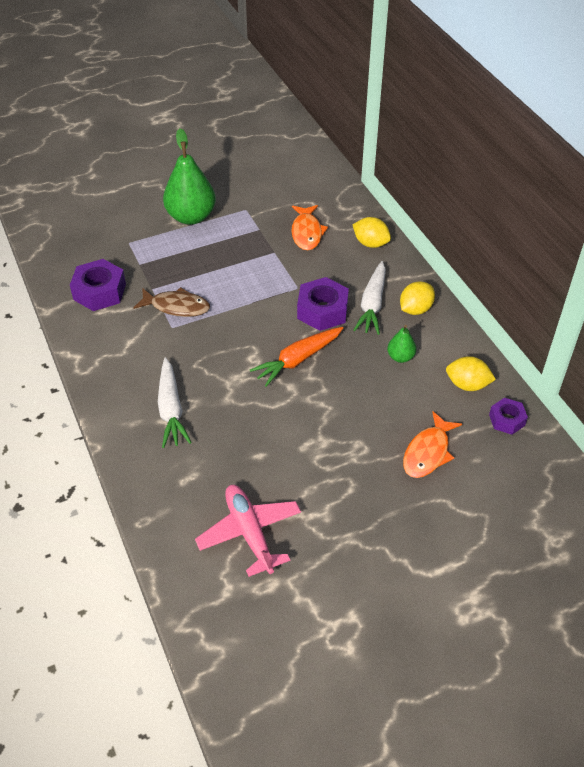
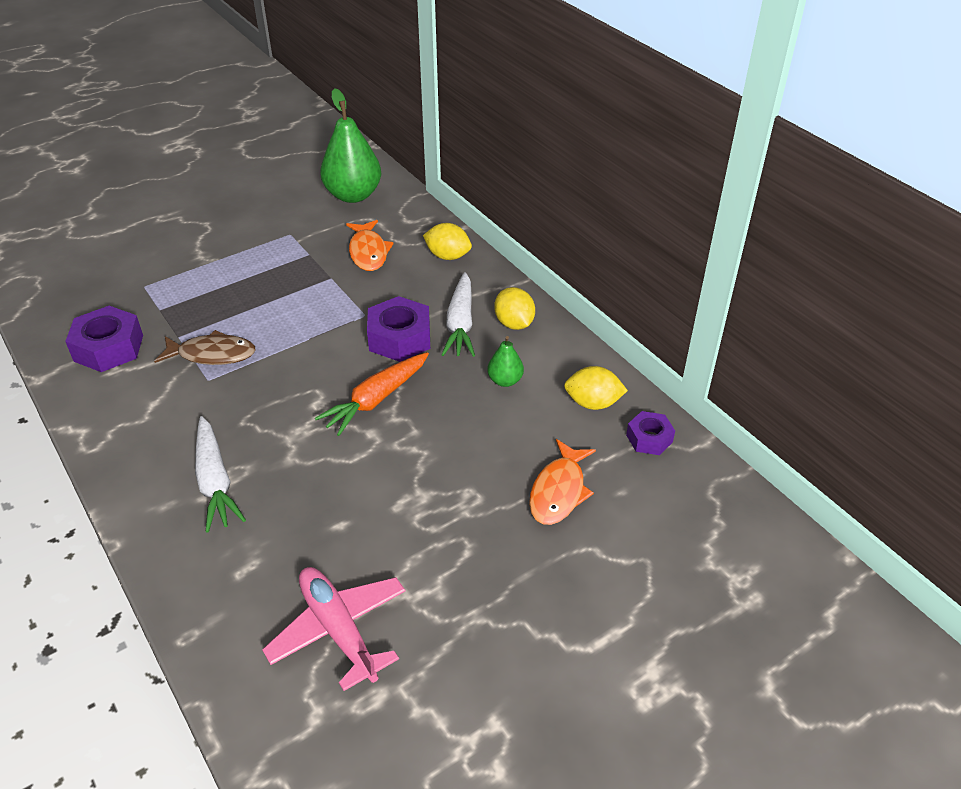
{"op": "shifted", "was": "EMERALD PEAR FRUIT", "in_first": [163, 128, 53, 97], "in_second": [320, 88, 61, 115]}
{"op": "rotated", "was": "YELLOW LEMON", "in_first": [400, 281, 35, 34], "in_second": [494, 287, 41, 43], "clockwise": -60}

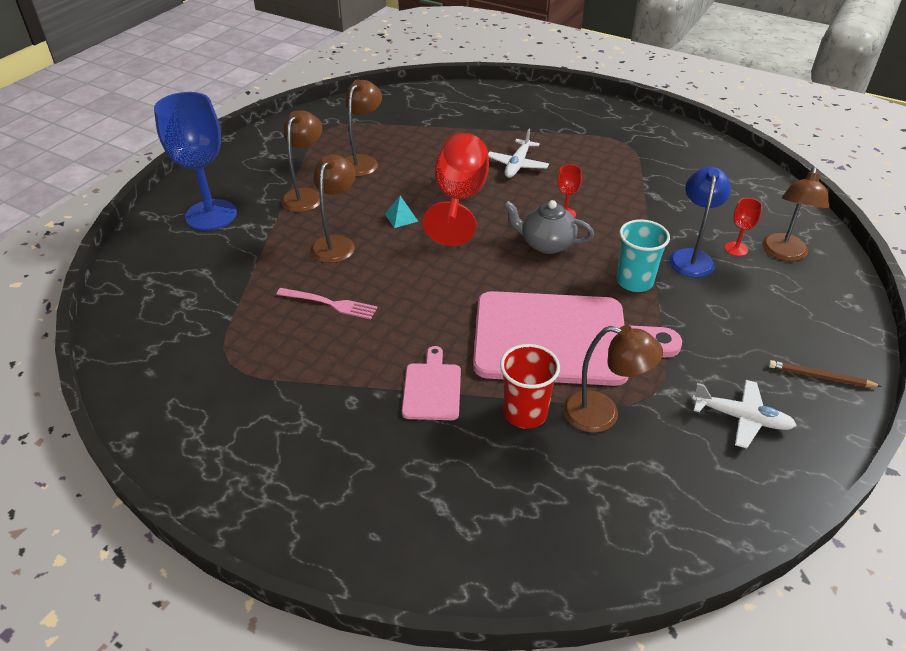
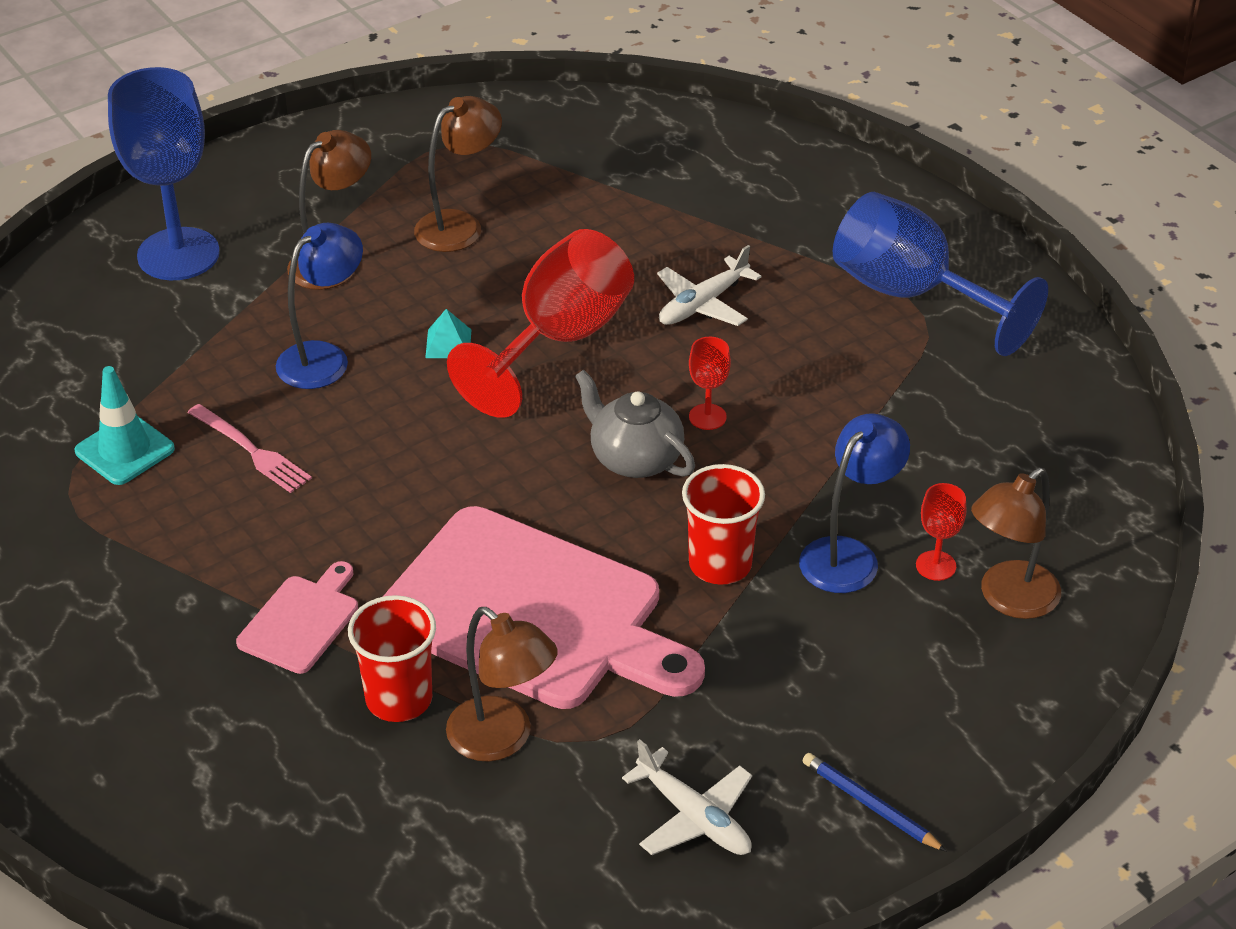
{"op": "repainted", "was": "RUSSET DESK LAMP", "now": "ROYAL BLUE DESK LAMP", "in_first": [310, 154, 46, 109], "in_second": [276, 223, 87, 166]}
{"op": "repainted", "was": "TEAL TUMBLER", "now": "CRIMSON TUMBLER", "in_first": [616, 219, 54, 73], "in_second": [682, 464, 83, 121]}
{"op": "repainted", "was": "RUSSET WOODEN PENCIL", "now": "ROYAL BLUE WOODEN PENCIL", "in_first": [768, 360, 114, 27], "in_second": [802, 753, 145, 99]}
{"op": "new", "now": "TEAL ROAD CONE", "in_second": [74, 366, 101, 119]}
{"op": "new", "now": "ROYAL BLUE CHALICE", "in_second": [833, 192, 215, 164]}

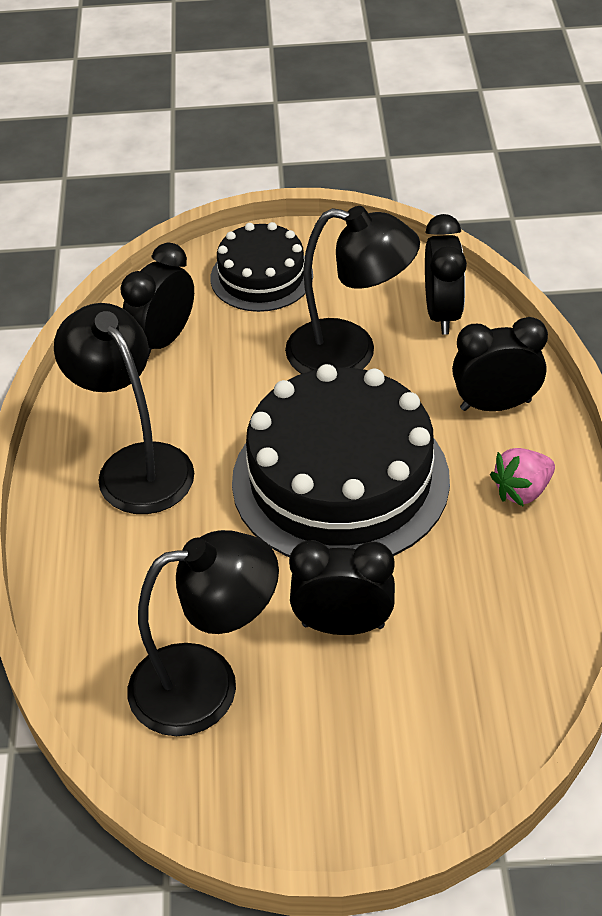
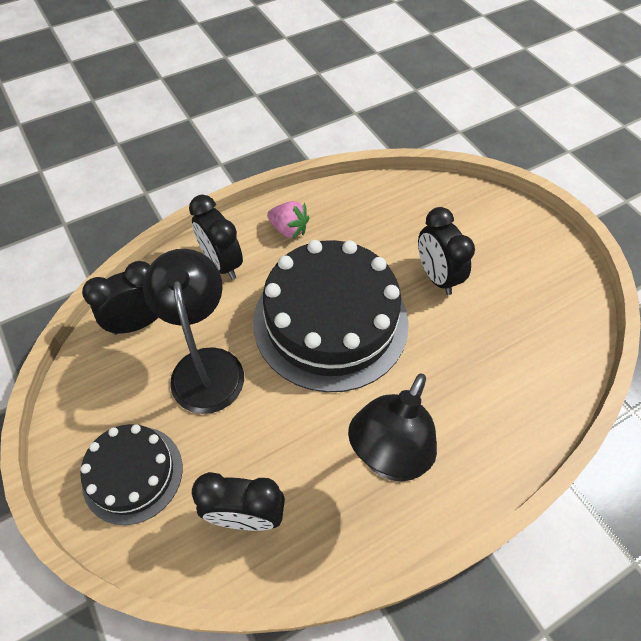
{"op": "gone", "was": "JET-BLACK DESK LAMP", "in_first": [127, 530, 152, 206]}

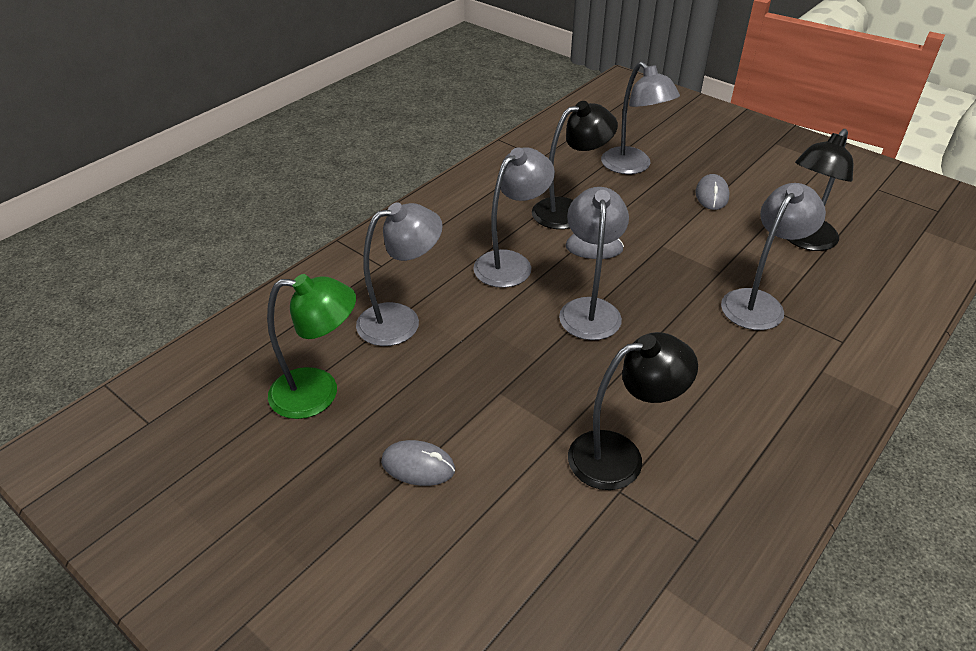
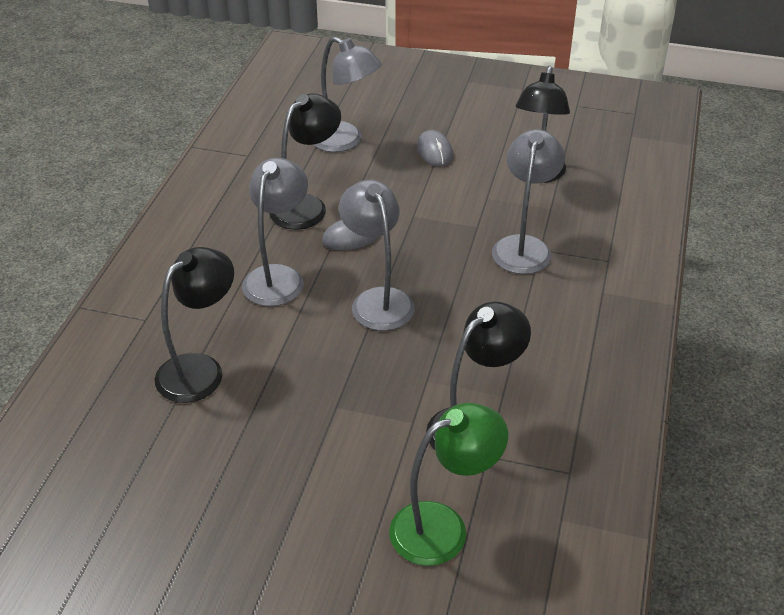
{"op": "shifted", "was": "EMERALD DESK LAMP", "in_first": [267, 274, 89, 145], "in_second": [389, 403, 119, 163]}
{"op": "repainted", "was": "GRAY DESK LAMP", "now": "JET-BLACK DESK LAMP", "in_first": [356, 203, 87, 143], "in_second": [155, 247, 79, 156]}
{"op": "gone", "was": "GRAY PC MOUSE", "in_first": [381, 440, 74, 46]}

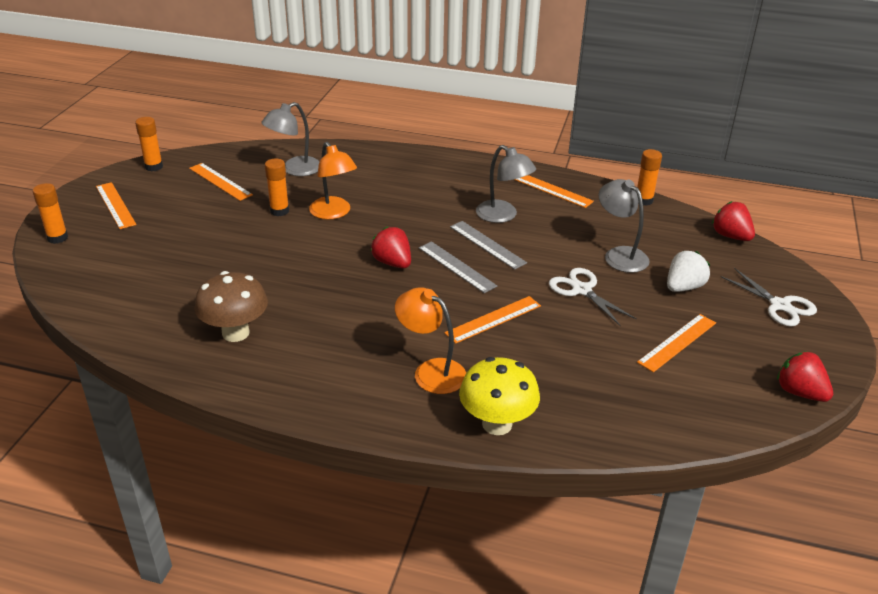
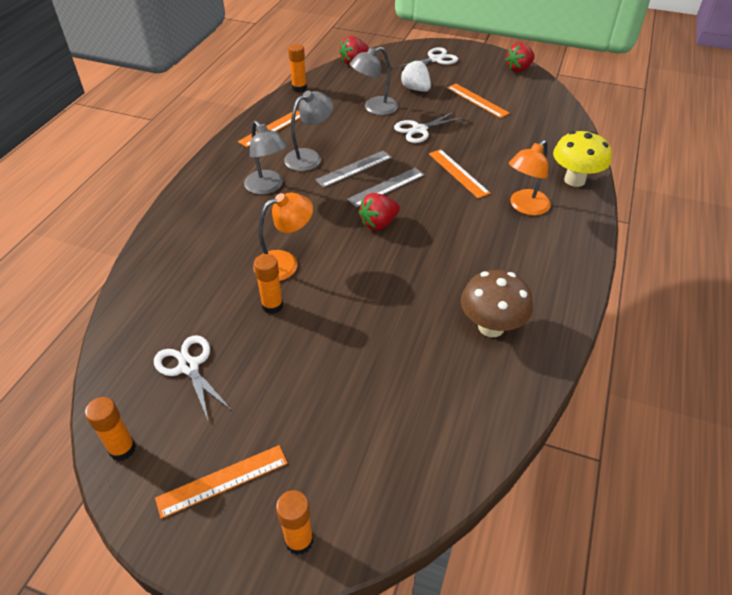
{"op": "swapped", "was": "ORANGE-COLOURED MEASURING STICK", "now": "PURE WHITE PAIR OF SCISSORS", "in_first": [189, 163, 64, 38], "in_second": [154, 335, 77, 87]}
{"op": "shifted", "was": "GRAY DESK LAMP", "in_first": [261, 102, 59, 74], "in_second": [244, 121, 43, 73]}

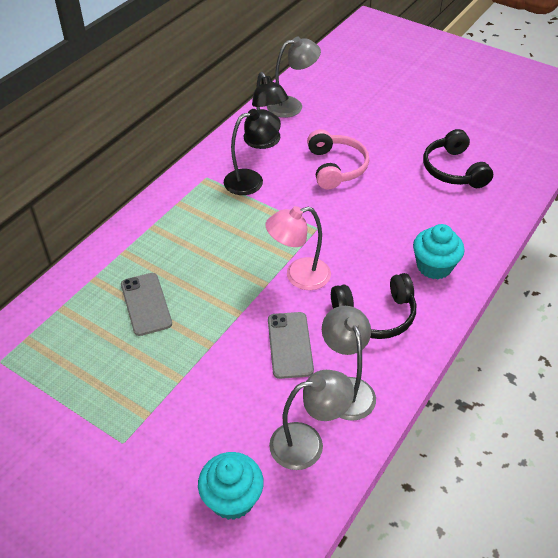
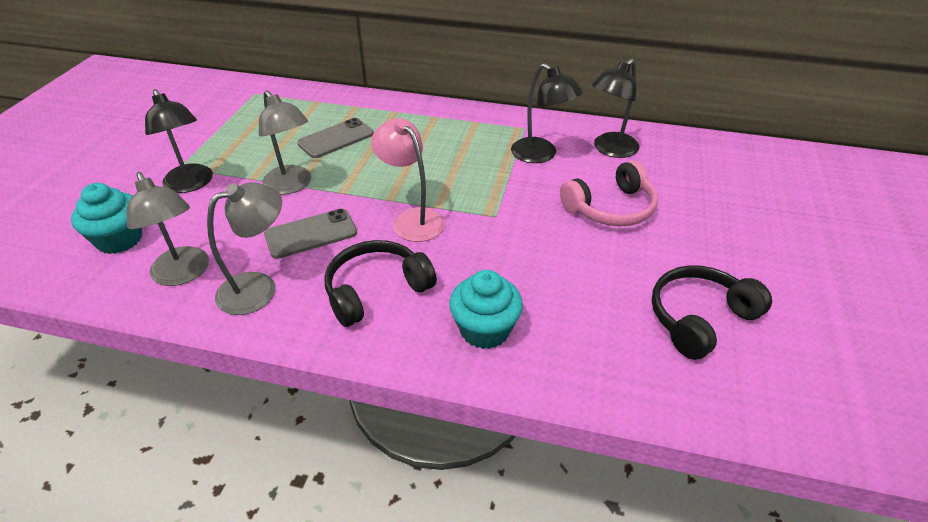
{"op": "shifted", "was": "GRAY DESK LAMP", "in_first": [267, 37, 54, 81], "in_second": [259, 90, 52, 104]}
{"op": "rotated", "was": "JET-BLACK HEADSET", "in_first": [331, 273, 85, 66], "in_second": [324, 240, 113, 87], "clockwise": 90}
{"op": "new", "now": "JET-BLACK DESK LAMP", "in_second": [145, 89, 68, 104]}

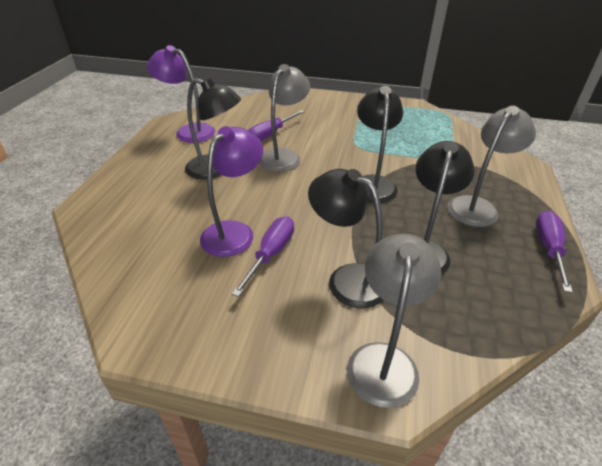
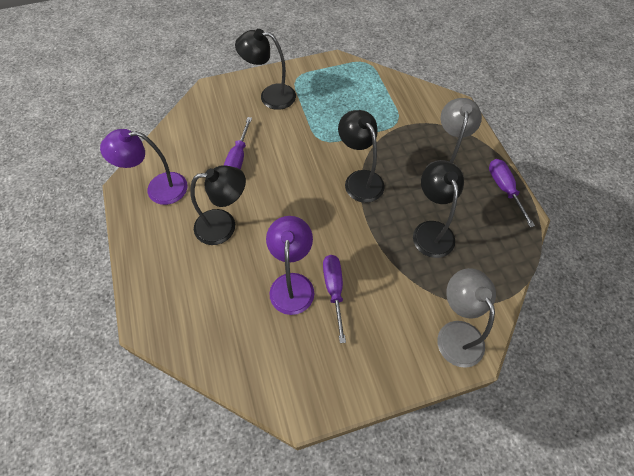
{"op": "gone", "was": "GRAY DESK LAMP", "in_first": [259, 64, 51, 108]}
{"op": "shifted", "was": "JET-BLACK DESK LAMP", "in_first": [308, 169, 75, 140], "in_second": [235, 29, 61, 81]}

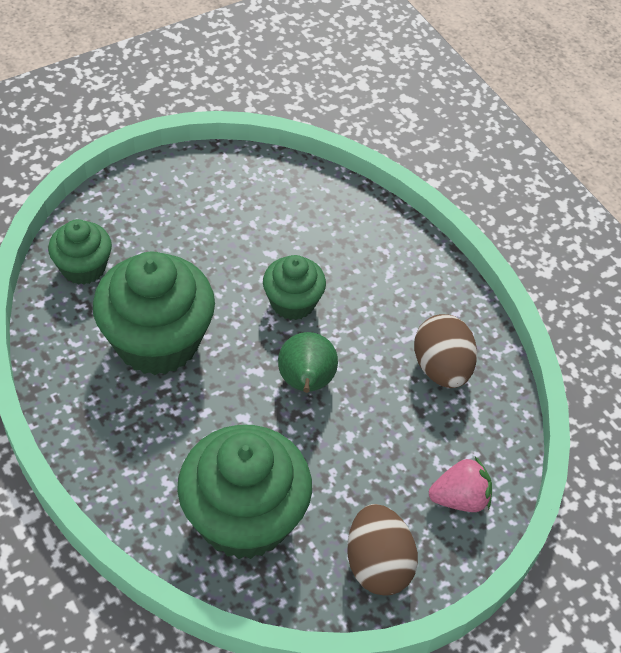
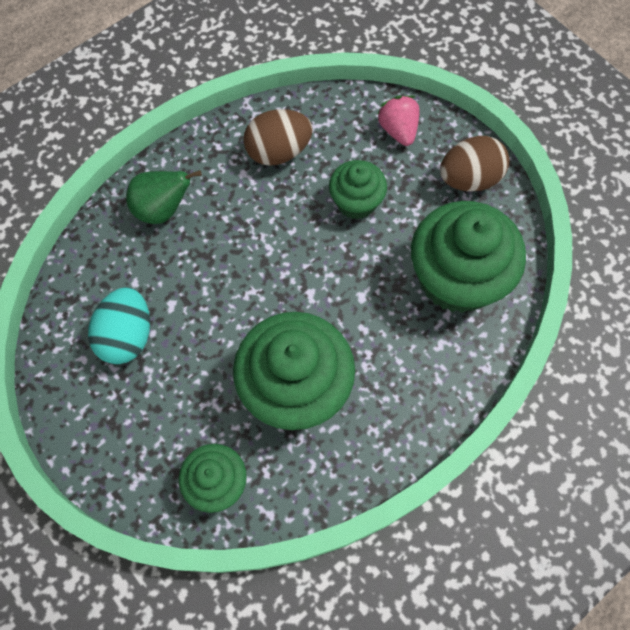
{"op": "shifted", "was": "EMERALD MUFFIN", "in_first": [263, 255, 63, 65], "in_second": [329, 160, 58, 59]}
{"op": "shifted", "was": "EMERALD PEAR FRUIT", "in_first": [278, 332, 60, 61], "in_second": [126, 170, 76, 54]}
{"op": "new", "now": "TEAL TOY EGG", "in_second": [88, 287, 62, 77]}

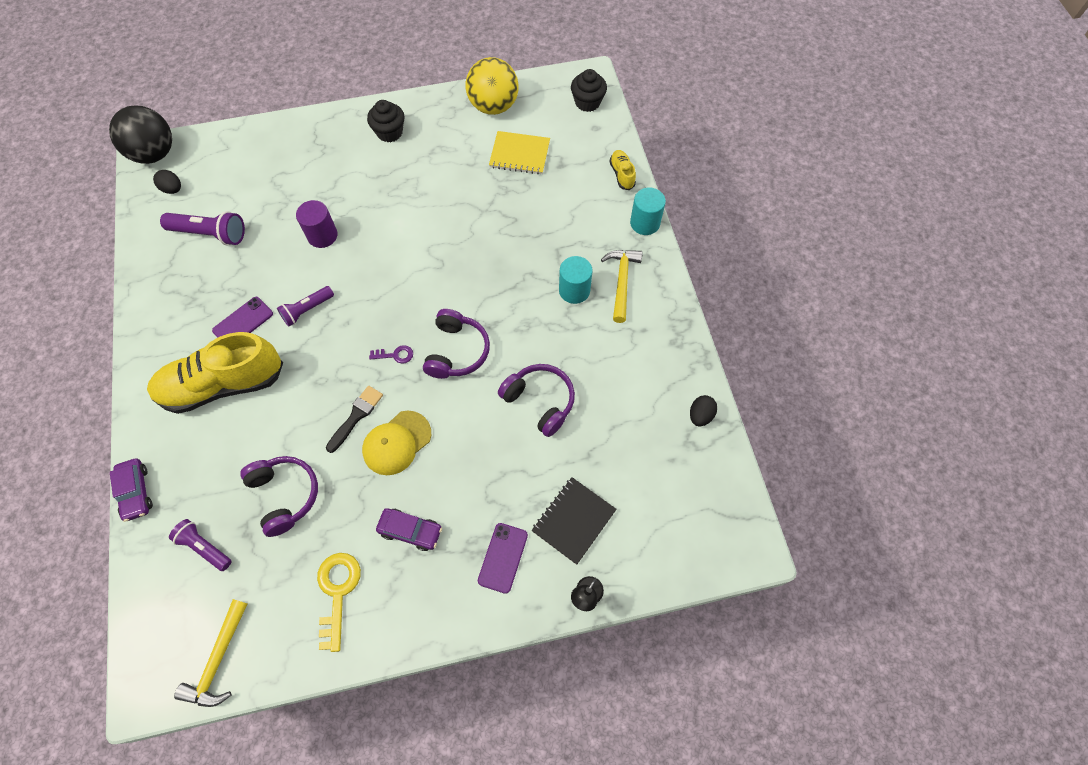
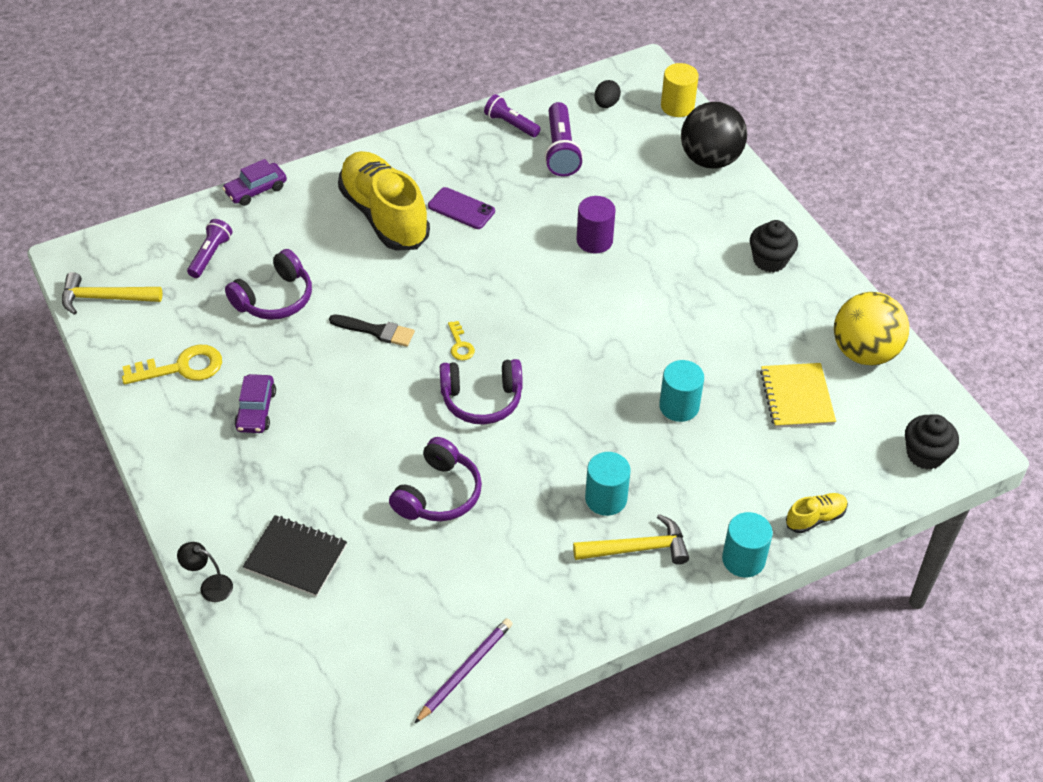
{"op": "shifted", "was": "JET-BLACK SPHERE", "in_first": [109, 105, 63, 59], "in_second": [681, 102, 66, 67]}
{"op": "shifted", "was": "PURPLE FLASHLIGHT", "in_first": [277, 286, 57, 41], "in_second": [484, 94, 57, 43]}
{"op": "gone", "was": "YELLOW CAP", "in_first": [362, 411, 69, 64]}
{"op": "repainted", "was": "PURPLE LATCHKEY", "now": "YELLOW LATCHKEY", "in_first": [369, 345, 44, 19], "in_second": [448, 321, 27, 39]}
{"op": "gone", "was": "PURPLE MOBILE PHONE", "in_first": [478, 523, 50, 71]}
{"op": "swapped", "was": "JET-BLACK TOY EGG", "now": "PURPLE WOODEN PENCIL", "in_first": [690, 395, 27, 31], "in_second": [414, 618, 99, 106]}
{"op": "new", "now": "TEAL SOLID CYLINDER", "in_second": [659, 360, 45, 62]}
{"op": "new", "now": "YELLOW SOLID CYLINDER", "in_second": [661, 63, 38, 54]}

